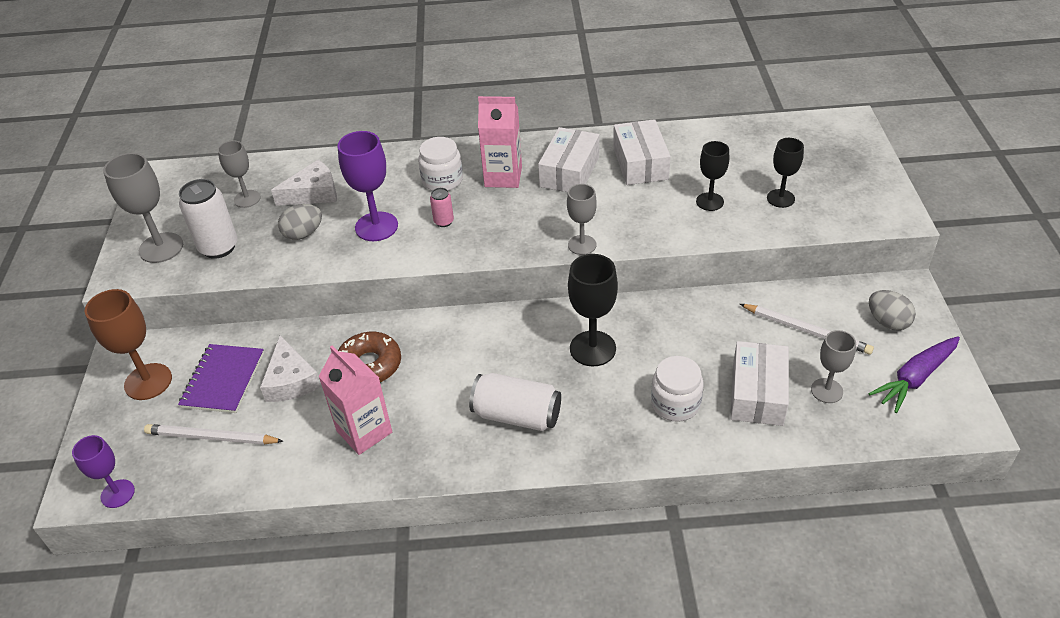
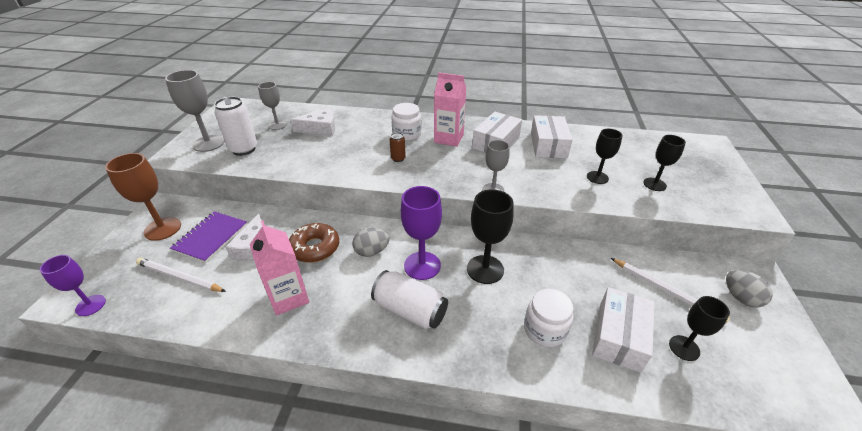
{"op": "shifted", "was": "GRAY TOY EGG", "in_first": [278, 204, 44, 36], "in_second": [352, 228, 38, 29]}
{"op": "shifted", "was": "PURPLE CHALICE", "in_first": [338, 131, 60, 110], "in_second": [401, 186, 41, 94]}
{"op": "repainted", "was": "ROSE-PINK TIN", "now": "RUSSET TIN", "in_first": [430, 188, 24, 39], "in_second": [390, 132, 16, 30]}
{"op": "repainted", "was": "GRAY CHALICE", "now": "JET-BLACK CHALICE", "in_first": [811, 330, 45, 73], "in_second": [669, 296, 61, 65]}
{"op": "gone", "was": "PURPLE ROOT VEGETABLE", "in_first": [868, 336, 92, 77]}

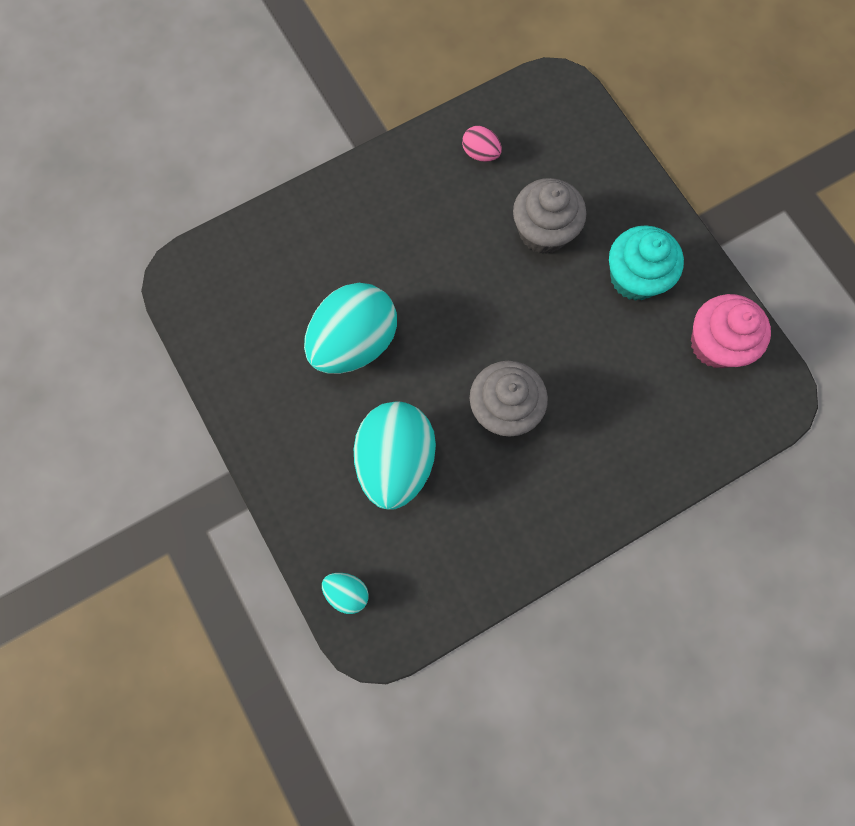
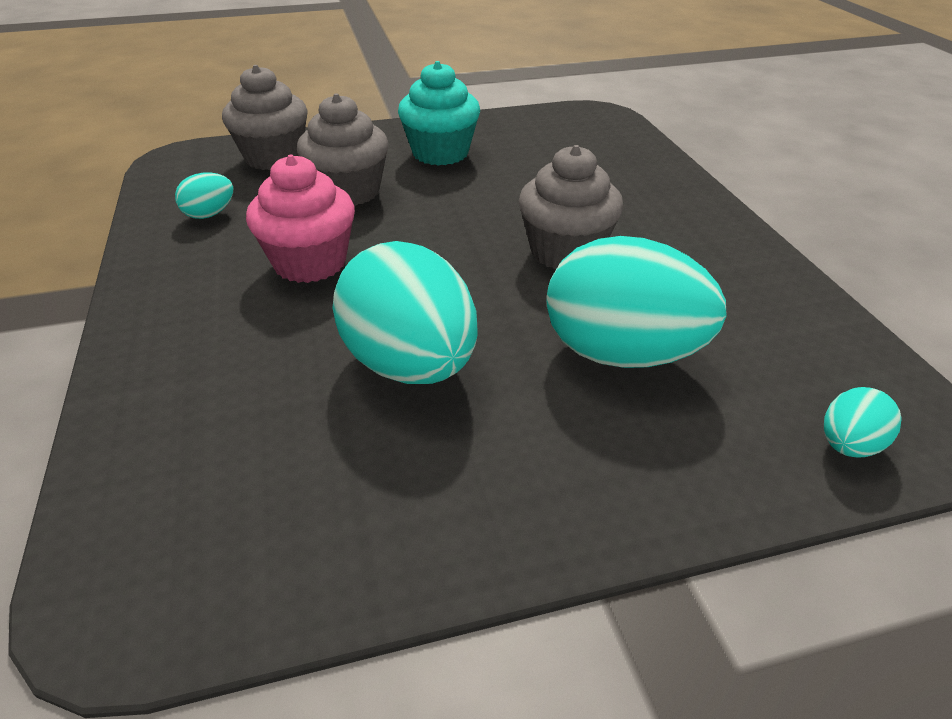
{"op": "repainted", "was": "ROSE-PINK TOY EGG", "now": "TEAL TOY EGG", "in_first": [462, 126, 40, 36], "in_second": [175, 172, 58, 47]}
{"op": "shifted", "was": "ROSE-PINK MUFFIN", "in_first": [691, 294, 80, 74], "in_second": [246, 155, 109, 128]}
{"op": "new", "now": "GRAY MUFFIN", "in_second": [222, 65, 85, 105]}

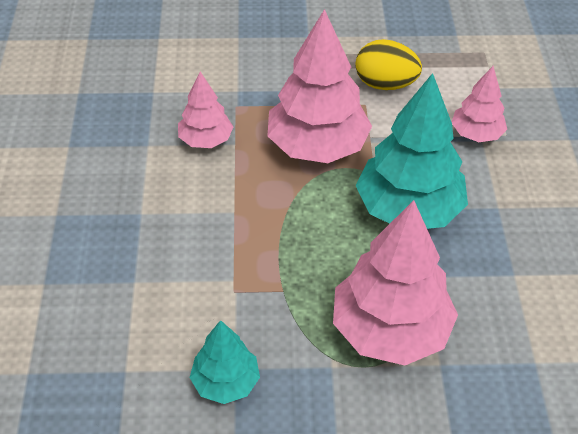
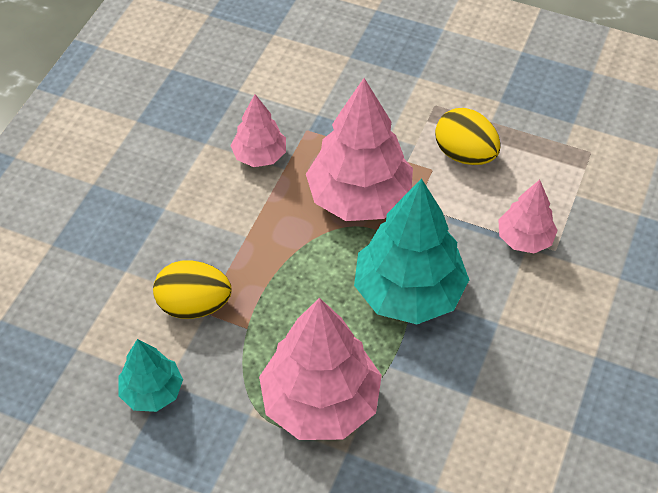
{"op": "new", "now": "YELLOW TOY EGG", "in_second": [153, 261, 78, 58]}

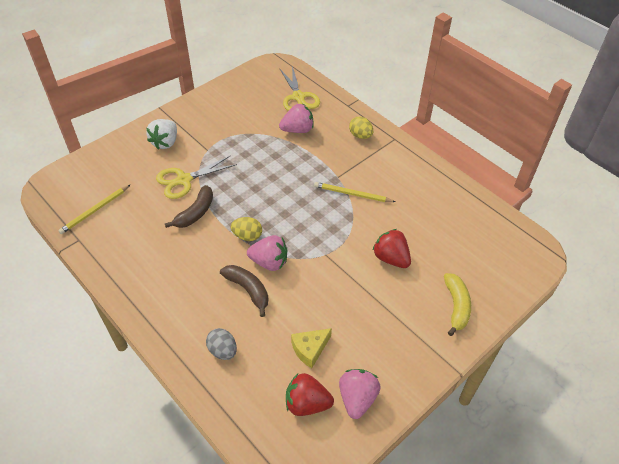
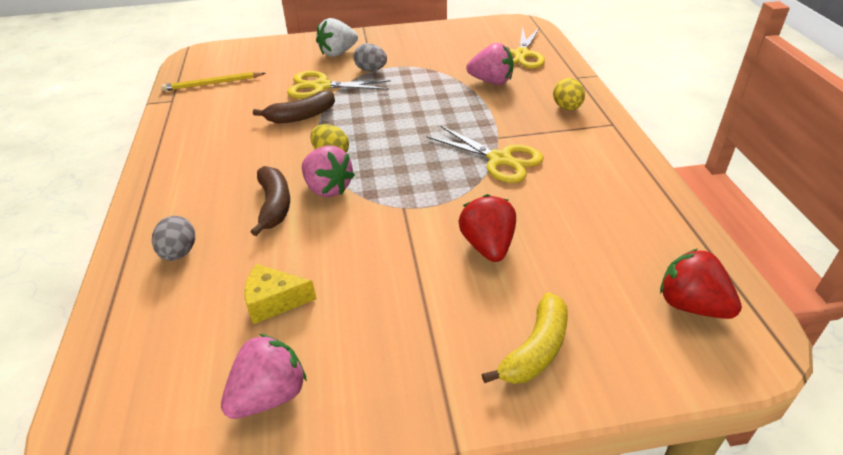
{"op": "shifted", "was": "CRIMSON BERRY", "in_first": [286, 373, 48, 43], "in_second": [660, 249, 82, 70]}
{"op": "swapped", "was": "YELLOW WOODEN PENCIL", "now": "YELLOW PAIR OF SCISSORS", "in_first": [314, 182, 82, 20], "in_second": [427, 125, 116, 58]}
{"op": "new", "now": "GRAY TOY EGG", "in_second": [354, 43, 33, 28]}

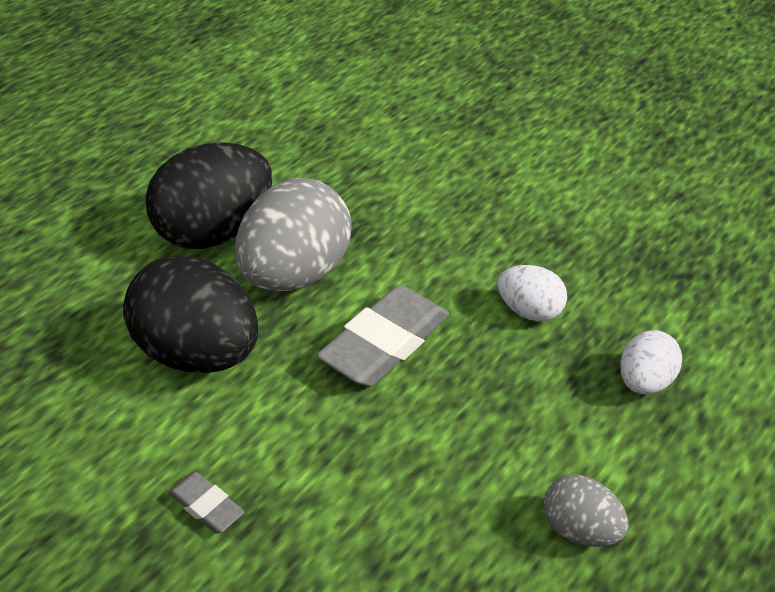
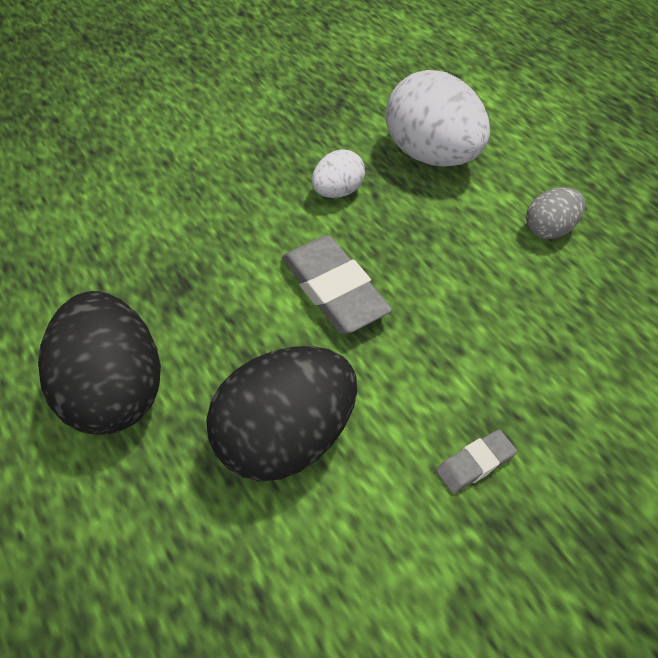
{"op": "gone", "was": "GRAY TOY EGG", "in_first": [235, 178, 117, 113]}
{"op": "scaled", "was": "PURE WHITE TOY EGG", "in_first": [620, 330, 62, 65], "in_second": [386, 70, 104, 97], "ratio": 1.97}

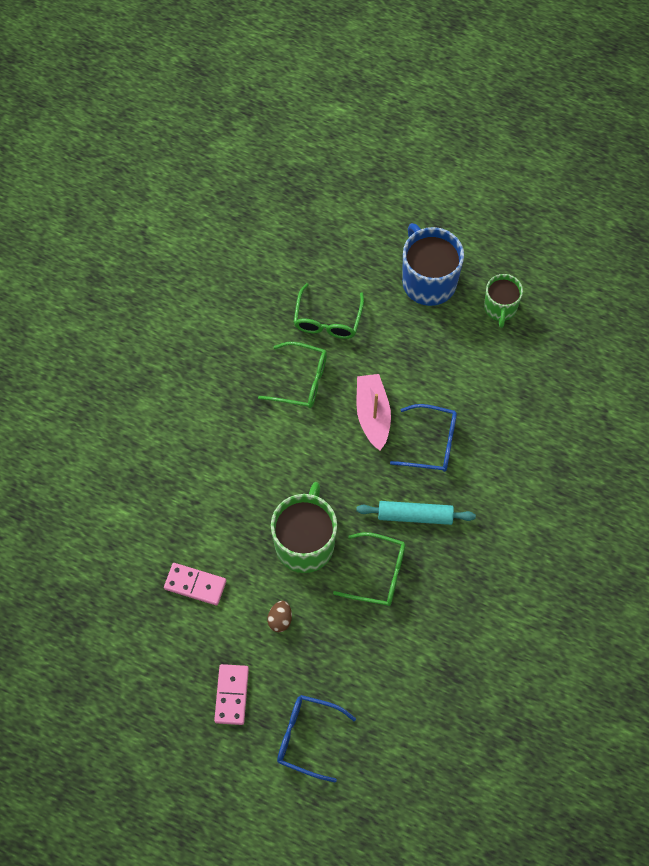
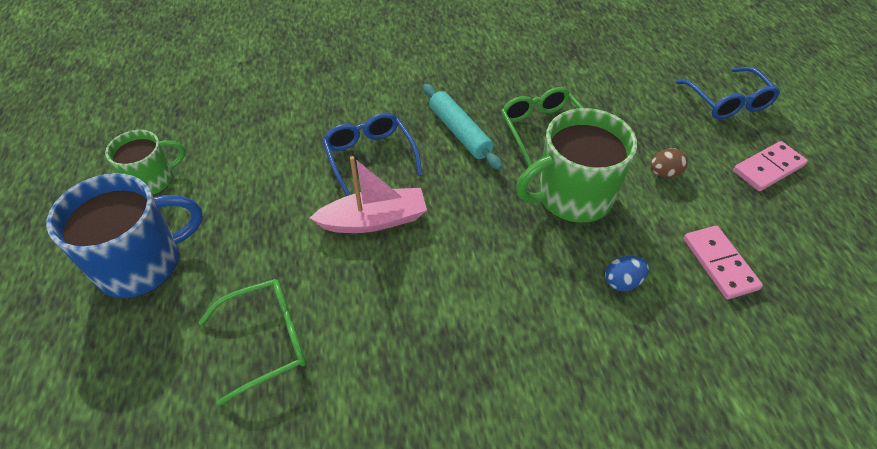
{"op": "gone", "was": "EMERALD GLASSES", "in_first": [258, 342, 69, 66]}
{"op": "rotated", "was": "ROSE-PINK SAILBOAT", "in_first": [357, 374, 34, 77], "in_second": [310, 156, 117, 77], "clockwise": -150}
{"op": "rotated", "was": "ROYAL BLUE TEA MUG", "in_first": [402, 223, 62, 83], "in_second": [46, 173, 157, 125], "clockwise": -150}
{"op": "new", "now": "ROYAL BLUE TOY EGG", "in_second": [605, 256, 44, 35]}

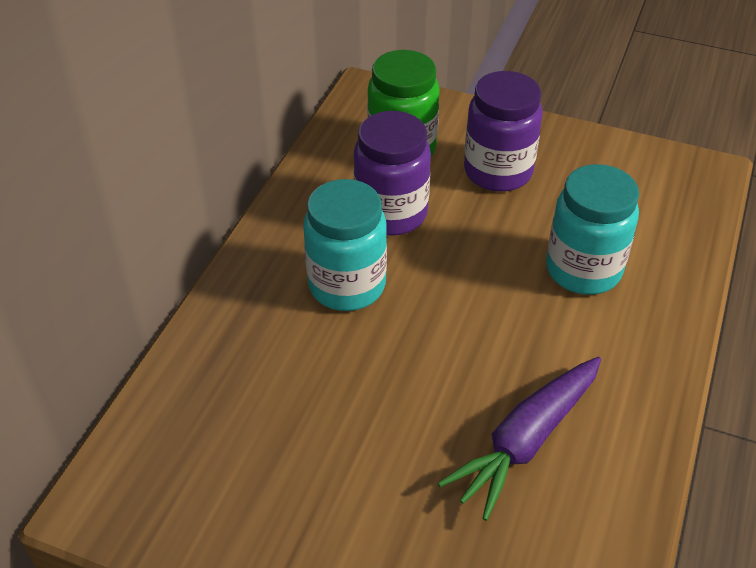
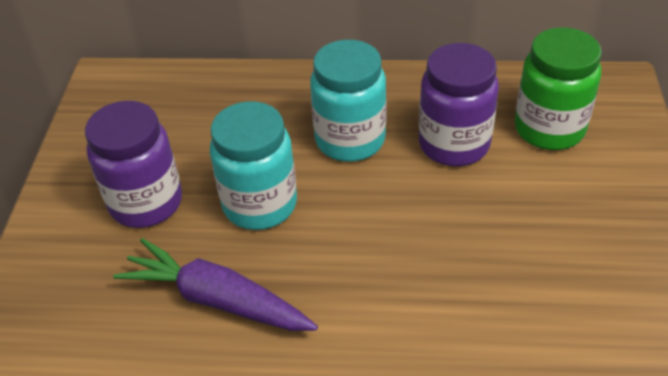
{"op": "shifted", "was": "PURPLE JAM JAR", "in_first": [464, 71, 79, 121], "in_second": [85, 101, 97, 127]}
{"op": "shifted", "was": "TEAL JAM JAR", "in_first": [546, 164, 93, 131], "in_second": [210, 101, 87, 129]}

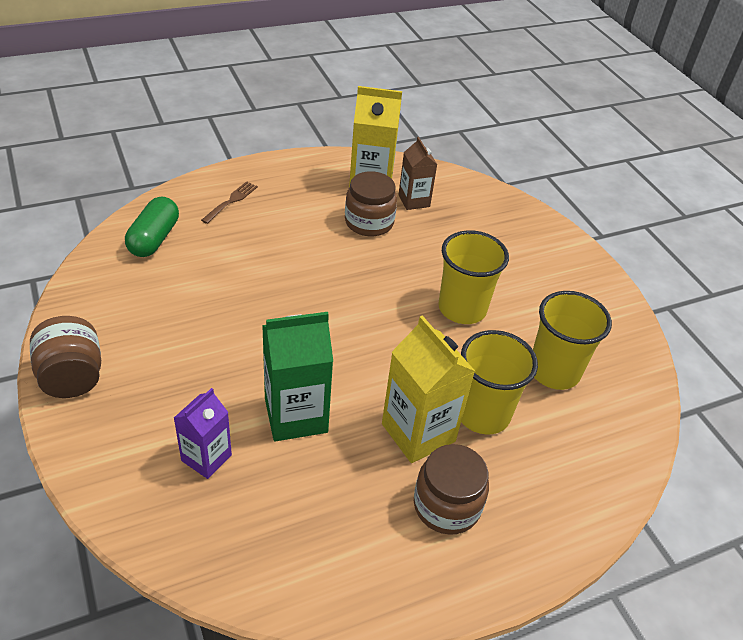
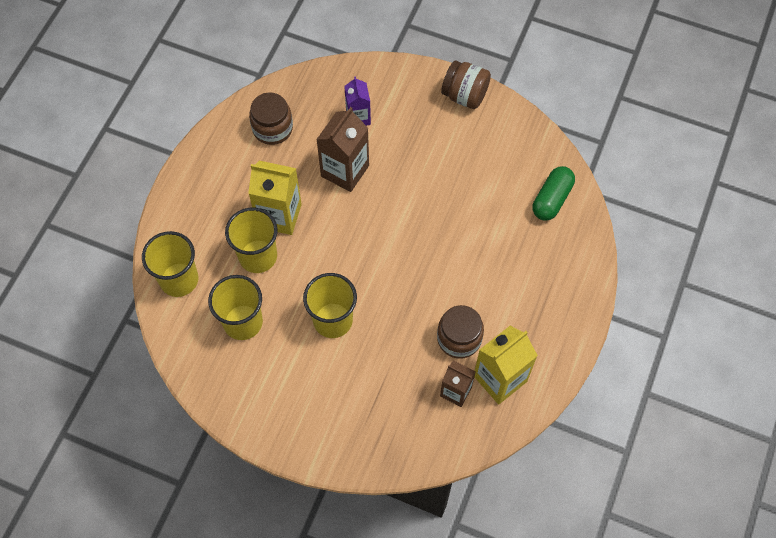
{"op": "rotated", "was": "EMERALD CAPSULE", "in_first": [125, 197, 54, 60], "in_second": [533, 166, 42, 55], "clockwise": 60}
{"op": "gone", "was": "RUSSET FORK", "in_first": [201, 181, 57, 43]}
{"op": "repainted", "was": "EMERALD CARTON", "now": "RUSSET CARTON", "in_first": [262, 312, 71, 130], "in_second": [316, 107, 53, 85]}
{"op": "shifted", "was": "RUSSET JAM JAR", "in_first": [414, 444, 75, 91], "in_second": [249, 92, 44, 53]}
{"op": "new", "now": "YELLOW TUMBLER", "in_second": [142, 231, 56, 66]}

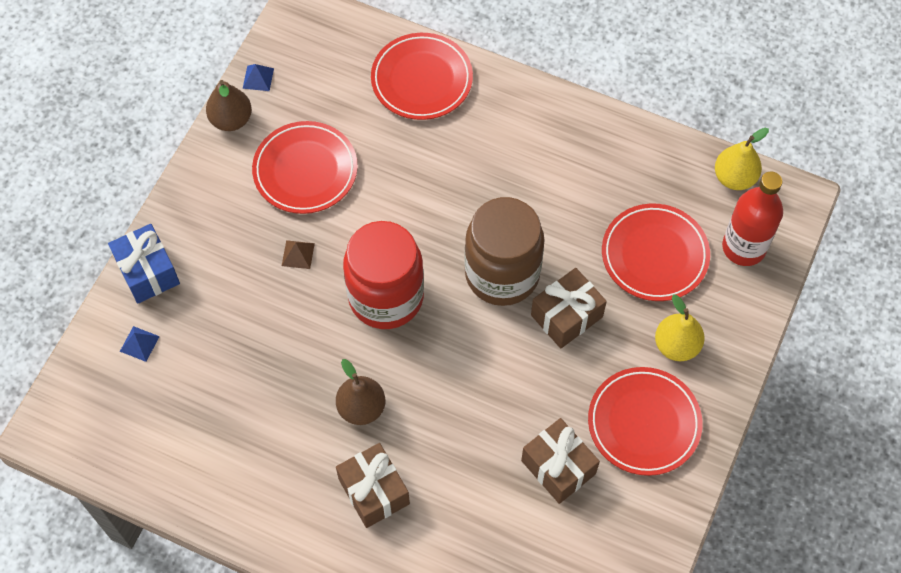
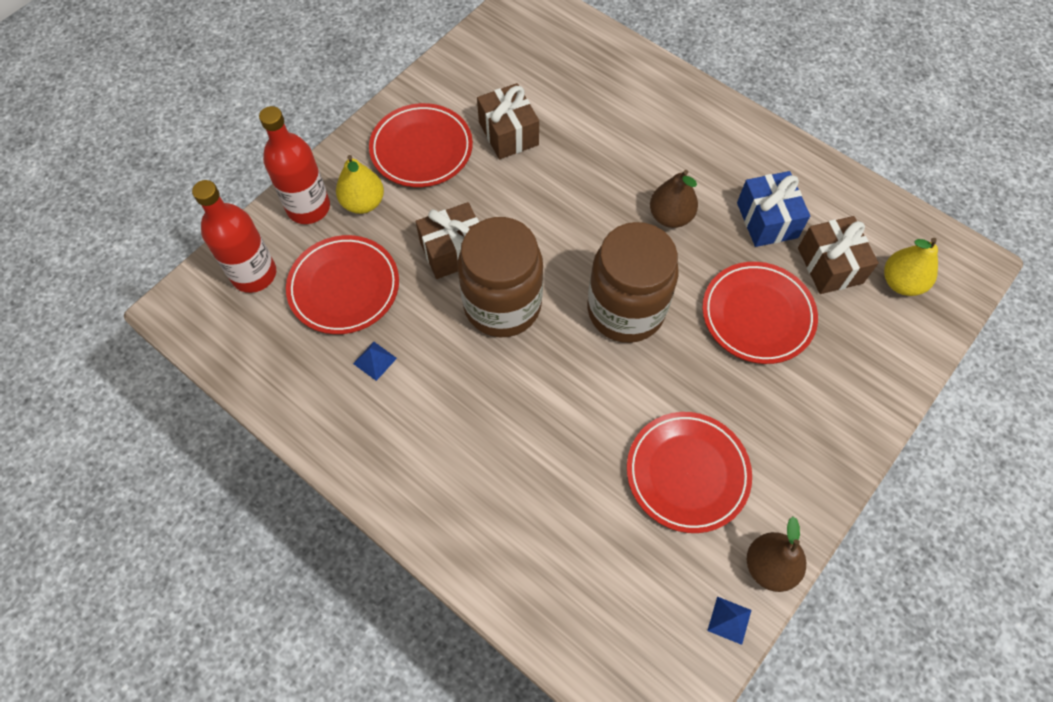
{"op": "shifted", "was": "ROYAL BLUE GIFT", "in_first": [108, 224, 72, 80], "in_second": [737, 171, 73, 76]}
{"op": "shifted", "was": "ROYAL BLUE PYRAMID", "in_first": [120, 326, 40, 36], "in_second": [353, 341, 44, 40]}
{"op": "gone", "was": "RUSSET PYRAMID", "in_first": [282, 240, 33, 29]}
{"op": "shifted", "was": "RUSSET GIFT", "in_first": [336, 443, 74, 85], "in_second": [798, 216, 81, 78]}
{"op": "repainted", "was": "CRIMSON JAM JAR", "now": "RUSSET JAM JAR", "in_first": [343, 221, 81, 108], "in_second": [587, 222, 92, 121]}
{"op": "shifted", "was": "CRIMSON DINNER PLATE", "in_first": [371, 33, 102, 87], "in_second": [702, 262, 116, 102]}
{"op": "shifted", "was": "YELLOW PEAR FRUIT", "in_first": [715, 128, 54, 62], "in_second": [884, 238, 54, 58]}
{"op": "new", "now": "CRIMSON FLASK", "in_second": [259, 106, 71, 118]}

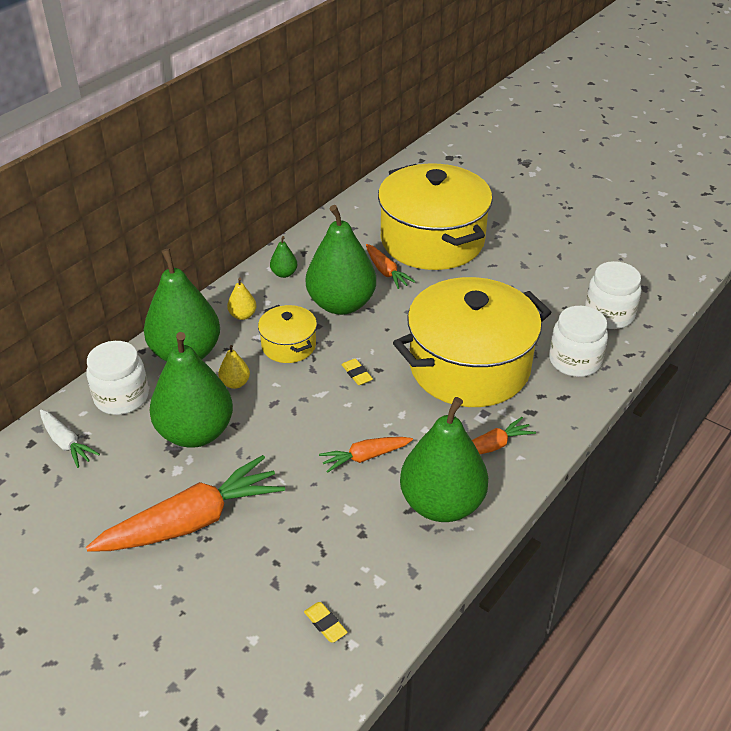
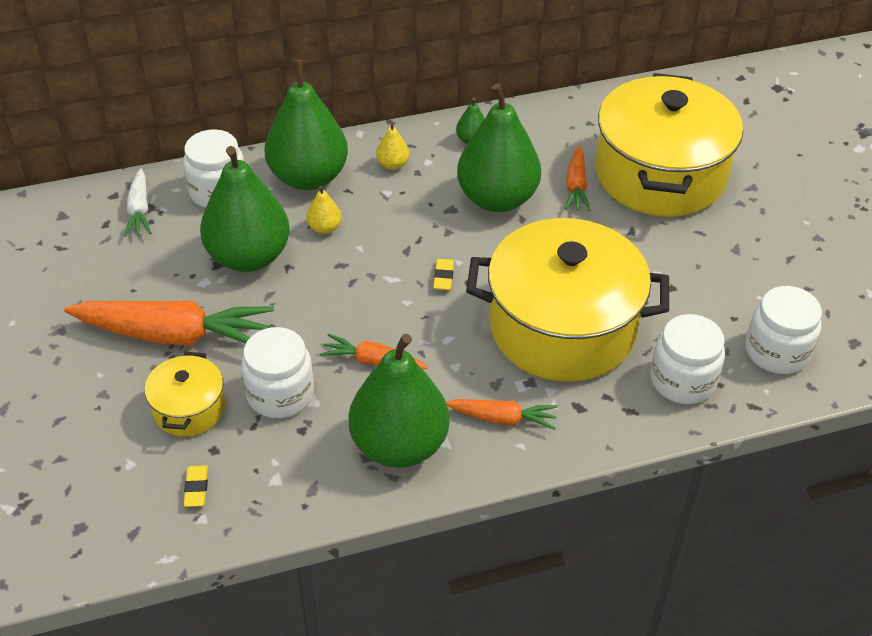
{"op": "shifted", "was": "YELLOW POT", "in_first": [258, 305, 59, 58], "in_second": [145, 352, 80, 84]}
{"op": "new", "now": "PURE WHITE JAM JAR", "in_second": [241, 327, 73, 91]}

